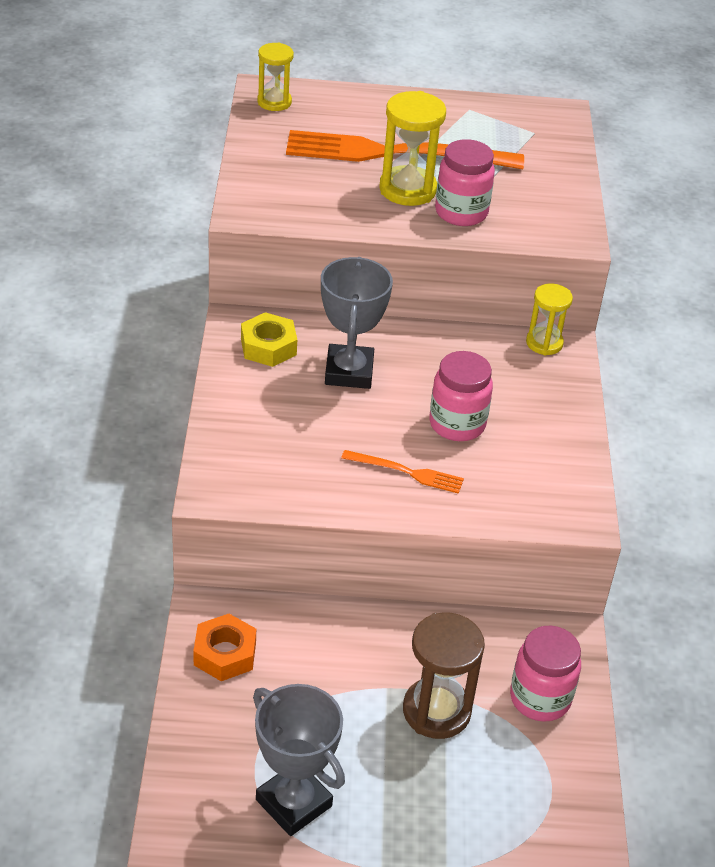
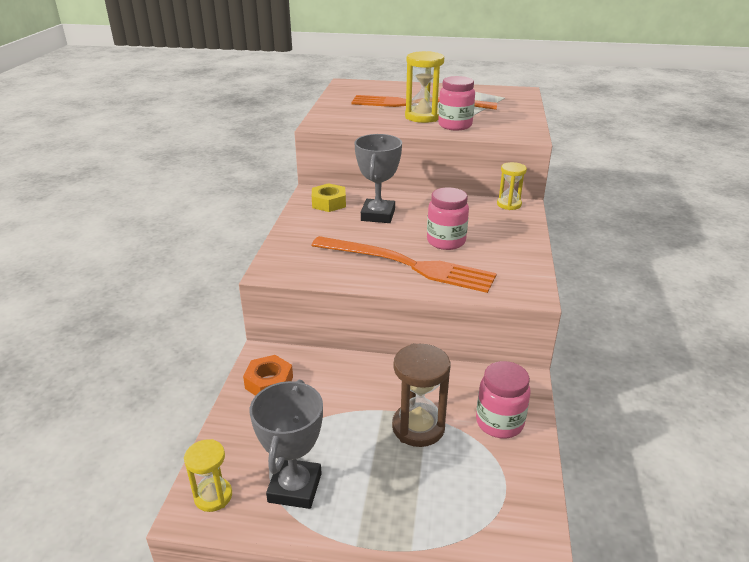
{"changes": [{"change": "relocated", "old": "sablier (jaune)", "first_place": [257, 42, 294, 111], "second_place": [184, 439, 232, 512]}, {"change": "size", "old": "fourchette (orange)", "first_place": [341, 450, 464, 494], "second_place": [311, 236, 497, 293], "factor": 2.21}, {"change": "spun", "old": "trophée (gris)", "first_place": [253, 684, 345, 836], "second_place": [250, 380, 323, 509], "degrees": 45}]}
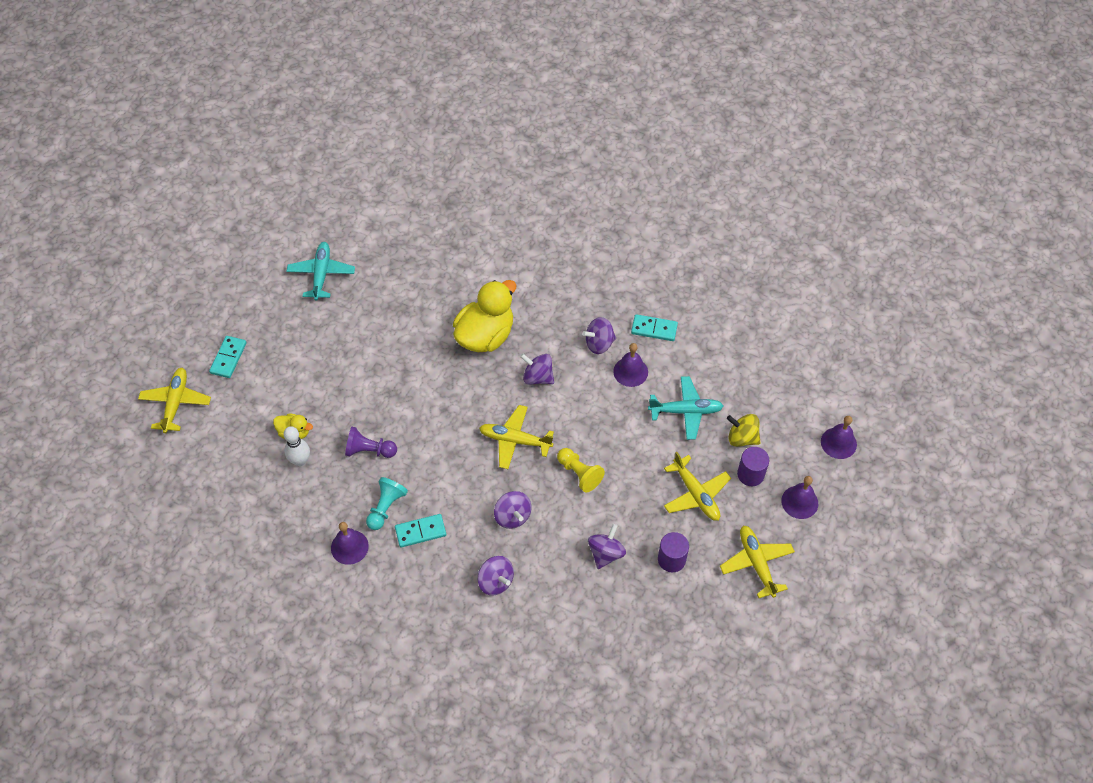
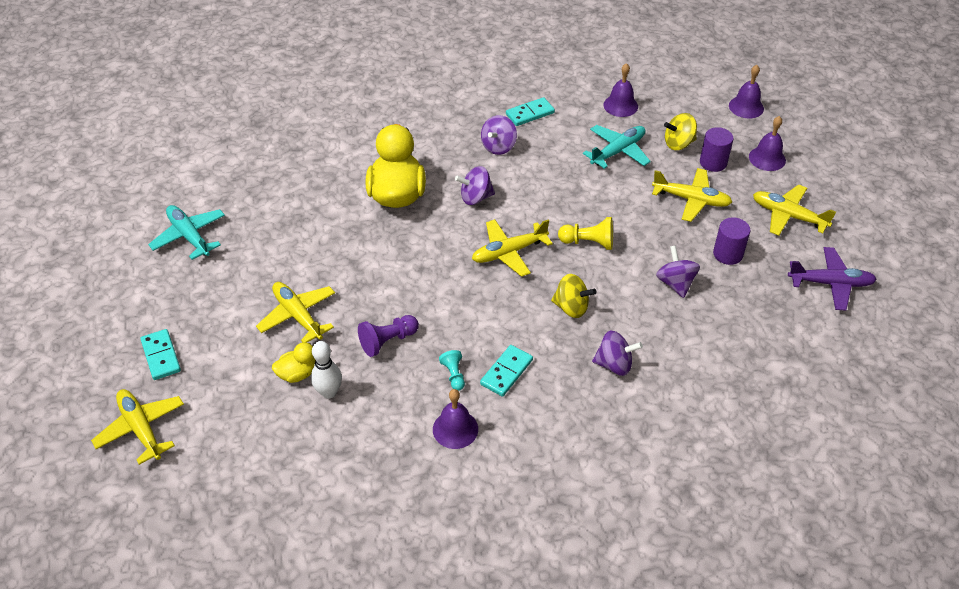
{"changes": [{"change": "relocated", "old": "cloche (violet)", "first_place": [613, 343, 648, 387], "second_place": [604, 63, 638, 117]}, {"change": "size", "old": "pion (turquoise)", "first_place": [366, 477, 408, 530], "second_place": [439, 350, 465, 391], "factor": 0.65}, {"change": "colour", "old": "toupie (violet)", "new": "toupie (jaune)", "first_place": [494, 491, 531, 529], "second_place": [551, 274, 596, 318]}, {"change": "appeared", "new": "avion (violet)", "second_place": [788, 247, 877, 311]}, {"change": "appeared", "new": "avion (jaune)", "second_place": [256, 282, 335, 343]}]}
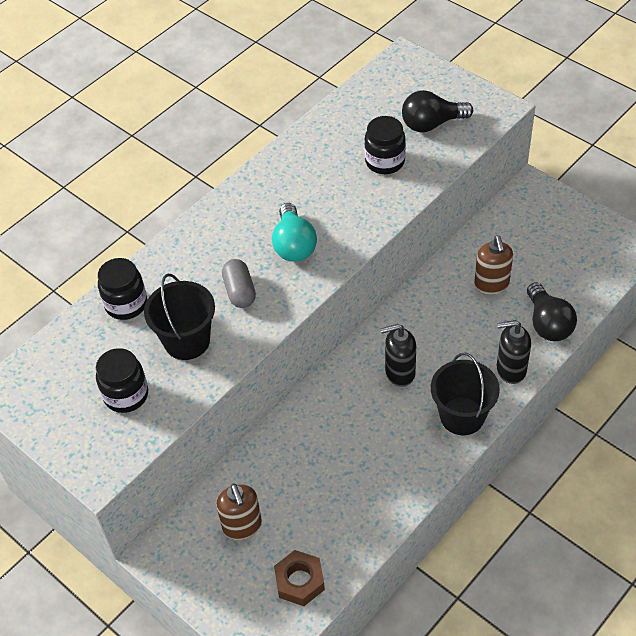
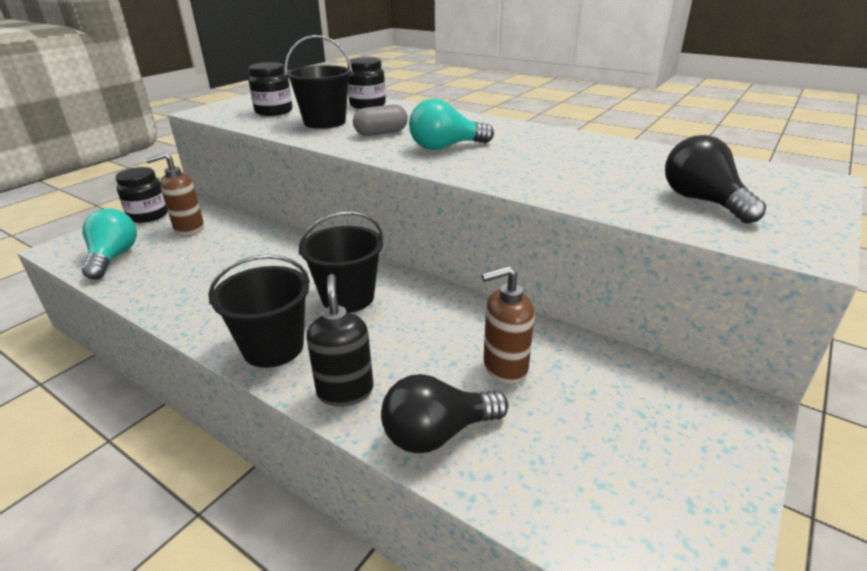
{"changes": [{"change": "relocated", "old": "bocal (noir)", "first_place": [364, 116, 406, 174], "second_place": [115, 167, 168, 223]}, {"change": "exchanged", "old": "distributeur de savon (noir)", "new": "seau (noir)", "first_place": [380, 324, 416, 387], "second_place": [299, 211, 383, 313]}, {"change": "exchanged", "old": "écrou (marron)", "new": "ampoule (turquoise)", "first_place": [274, 550, 325, 606], "second_place": [82, 208, 137, 280]}]}
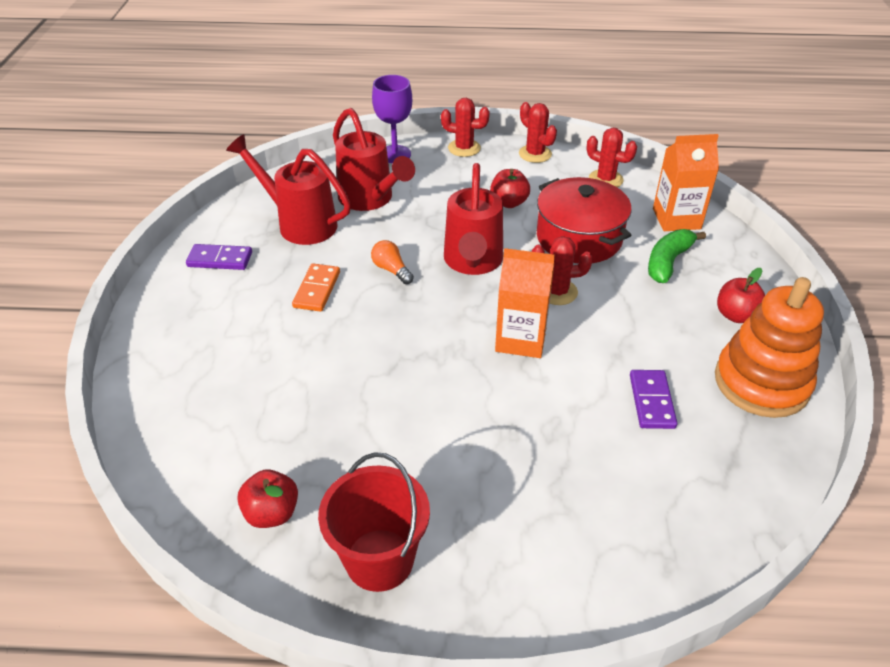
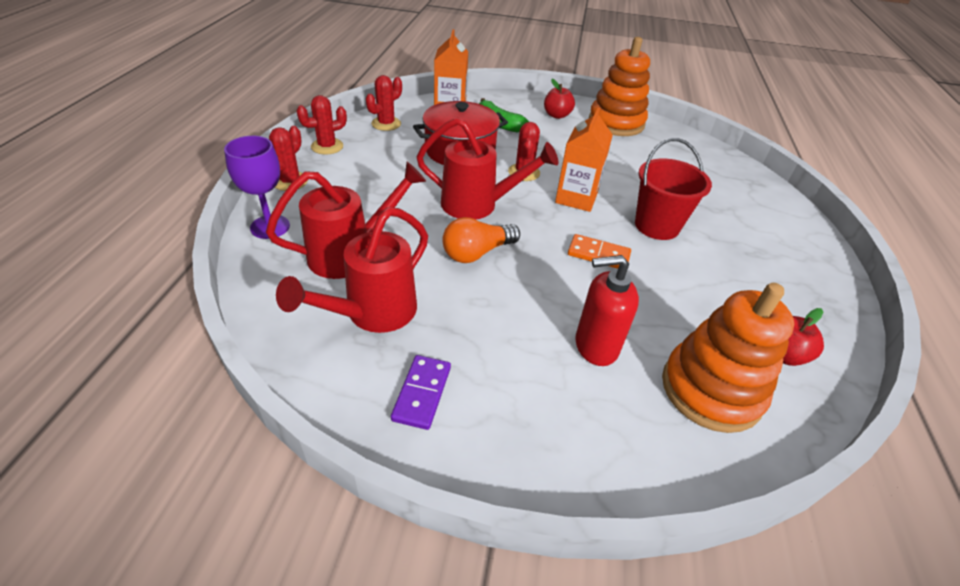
{"changes": [{"change": "missing", "old": "pomme (rouge)", "first_place": [490, 169, 530, 208]}, {"change": "size", "old": "ampoule (orange)", "first_place": [371, 240, 414, 284], "second_place": [442, 217, 520, 263], "factor": 1.56}, {"change": "relocated", "old": "domino (orange)", "first_place": [292, 263, 340, 312], "second_place": [568, 234, 631, 269]}, {"change": "missing", "old": "domino (violet)", "first_place": [630, 370, 677, 429]}, {"change": "relocated", "old": "seau (rouge)", "first_place": [318, 452, 430, 592], "second_place": [635, 138, 712, 240]}, {"change": "appeared", "new": "distributeur de savon (rouge)", "second_place": [575, 255, 639, 366]}, {"change": "appeared", "new": "jouet à empiler (orange)", "second_place": [662, 283, 795, 433]}]}
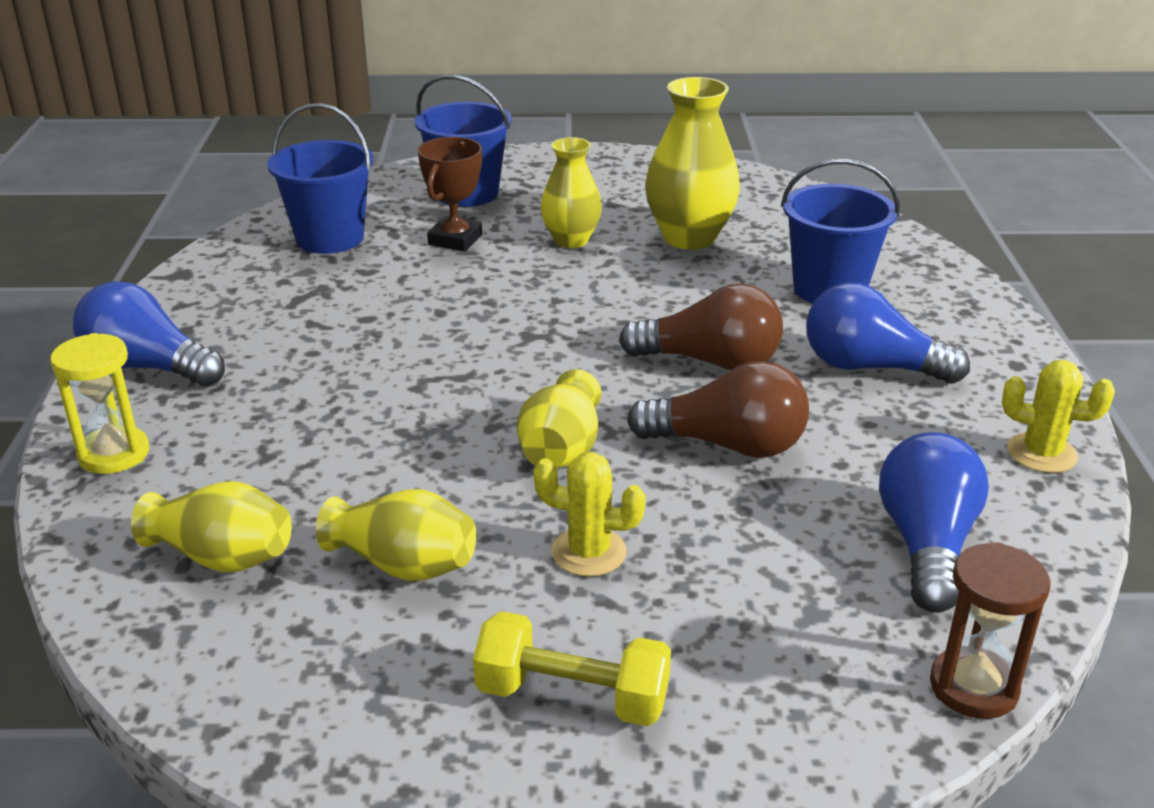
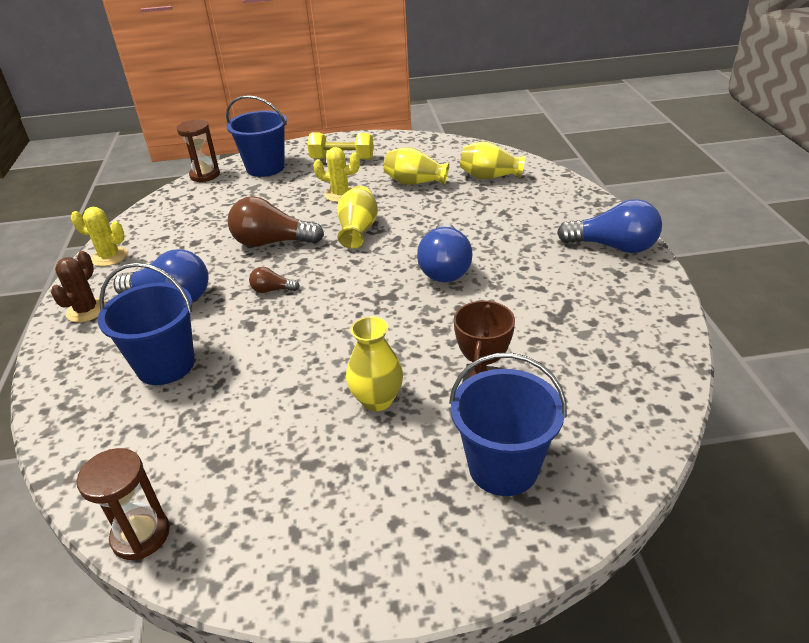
{"changes": [{"change": "missing", "old": "vase (jaune)", "first_place": [645, 77, 740, 250]}, {"change": "relocated", "old": "seau (bleu)", "first_place": [267, 103, 373, 254], "second_place": [226, 95, 287, 177]}, {"change": "size", "old": "ampoule (marron)", "first_place": [619, 284, 783, 370], "second_place": [249, 267, 300, 293], "factor": 0.48}, {"change": "missing", "old": "sablier (jaune)", "first_place": [50, 333, 149, 474]}, {"change": "relocated", "old": "ampoule (bleu)", "first_place": [879, 432, 989, 613], "second_place": [417, 222, 472, 282]}, {"change": "appeared", "new": "cactus (marron)", "second_place": [51, 251, 106, 322]}, {"change": "appeared", "new": "sablier (marron)", "second_place": [77, 448, 170, 560]}]}
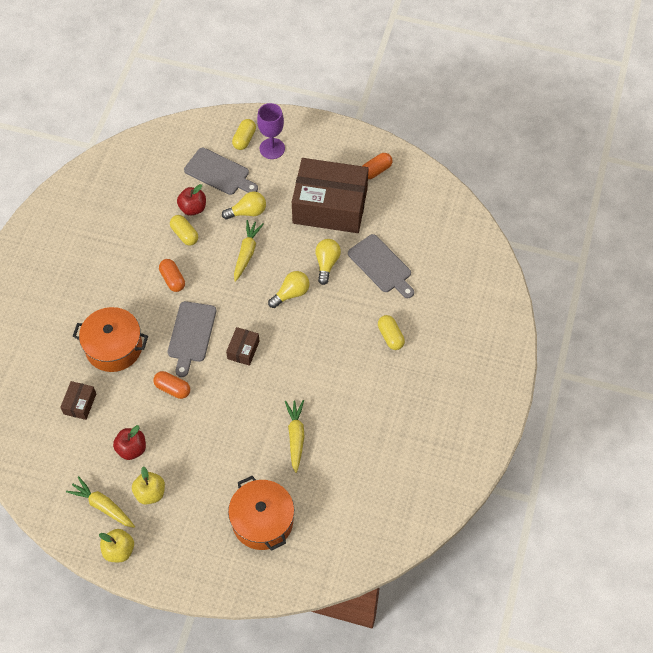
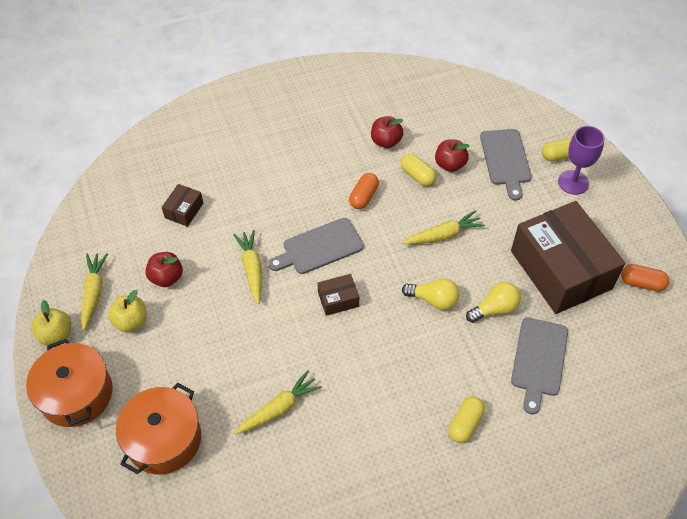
{"changes": [{"change": "missing", "old": "ampoule (jaune)", "first_place": [222, 192, 266, 219]}, {"change": "spun", "old": "gélule (jaune)", "first_place": [170, 215, 198, 245], "second_place": [401, 154, 437, 186], "degrees": -60}, {"change": "relocated", "old": "marmite (orange)", "first_place": [72, 307, 148, 372], "second_place": [26, 339, 113, 427]}, {"change": "exchanged", "old": "gélule (orange)", "new": "carotte (jaune)", "first_place": [153, 371, 190, 399], "second_place": [234, 230, 262, 304]}, {"change": "spun", "old": "boîte (marron)", "first_place": [60, 381, 96, 420], "second_place": [162, 184, 203, 227], "degrees": -45}, {"change": "appeared", "new": "pomme (rouge)", "second_place": [371, 116, 404, 148]}]}
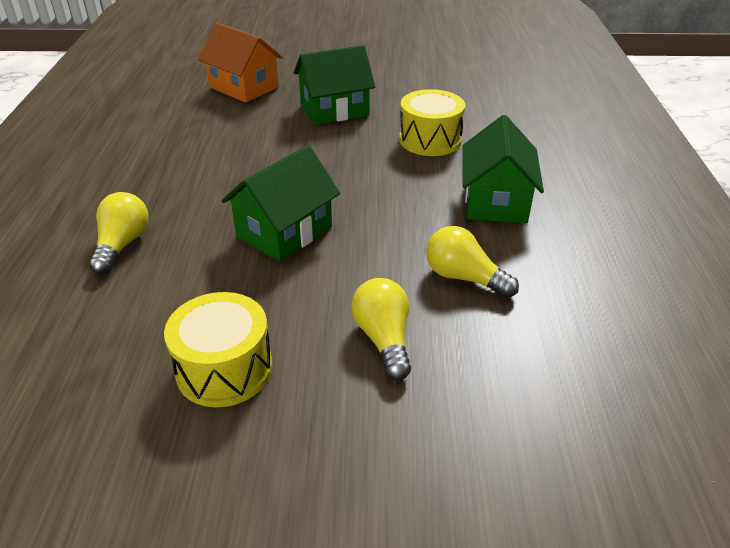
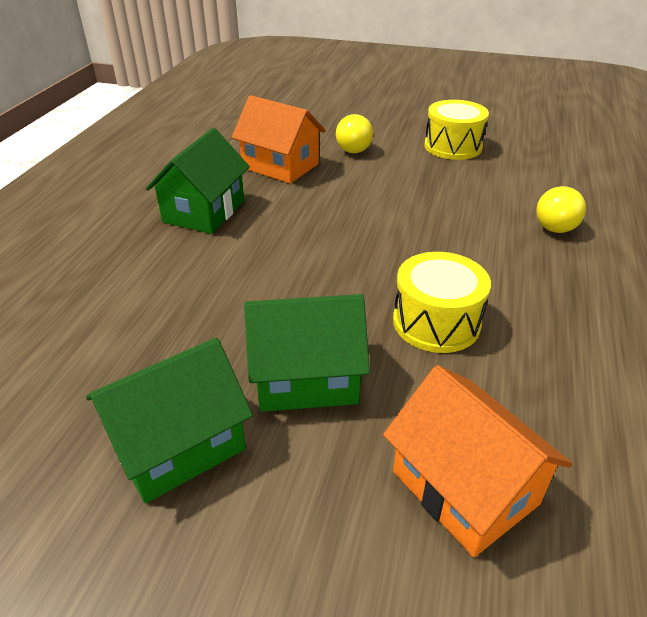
{"changes": [{"change": "relocated", "old": "tambour (jaune)", "first_place": [399, 89, 465, 156], "second_place": [393, 252, 491, 353]}, {"change": "relocated", "old": "maison (vert)", "first_place": [221, 145, 340, 262], "second_place": [86, 338, 253, 503]}, {"change": "exchanged", "old": "ampoule (jaune)", "new": "maison (orange)", "first_place": [426, 226, 519, 298], "second_place": [232, 95, 326, 183]}]}
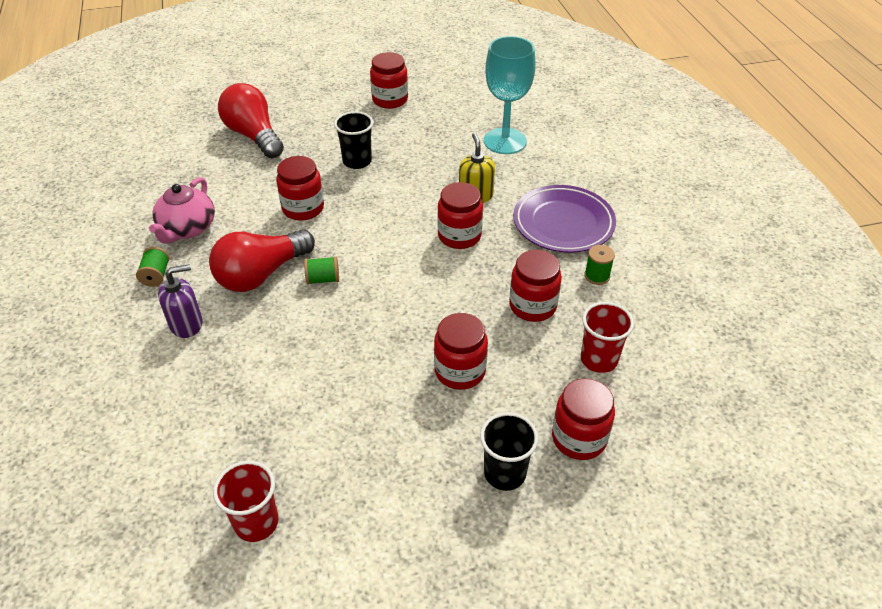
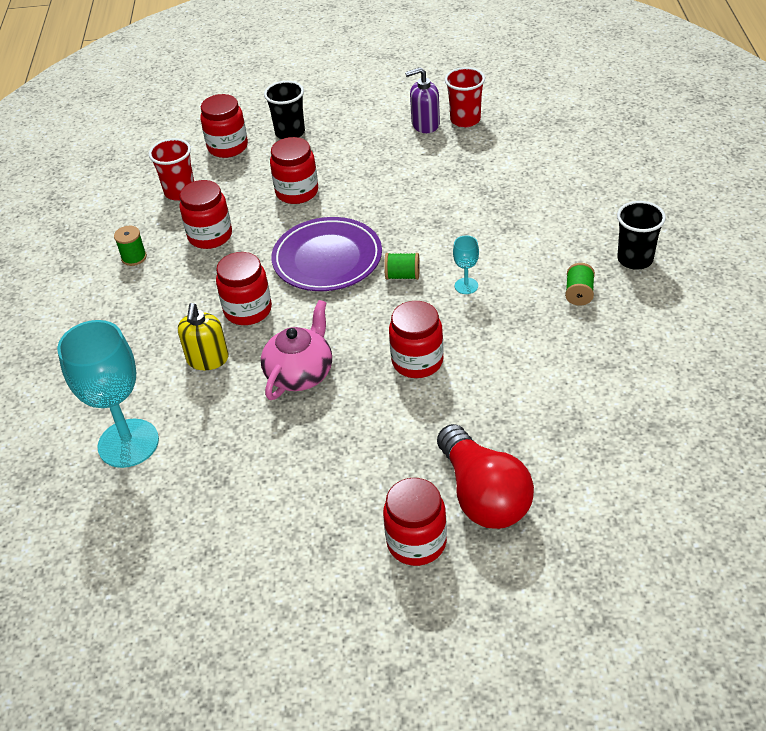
{"changes": [{"change": "relocated", "old": "bocal (rouge)", "first_place": [370, 52, 408, 109], "second_place": [383, 478, 447, 566]}, {"change": "relocated", "old": "gobelet (noir)", "first_place": [334, 111, 373, 169], "second_place": [617, 201, 666, 270]}, {"change": "relocated", "old": "théière (rose)", "first_place": [149, 177, 215, 244], "second_place": [261, 300, 332, 400]}, {"change": "relocated", "old": "assiette (violet)", "first_place": [513, 185, 616, 253], "second_place": [271, 217, 382, 291]}, {"change": "exchanged", "old": "ampoule (rouge)", "new": "verre à pied (turquoise)", "first_place": [209, 230, 315, 292], "second_place": [453, 236, 479, 294]}, {"change": "relocated", "old": "distributeur de savon (violet)", "first_place": [158, 264, 203, 338], "second_place": [405, 67, 440, 133]}]}
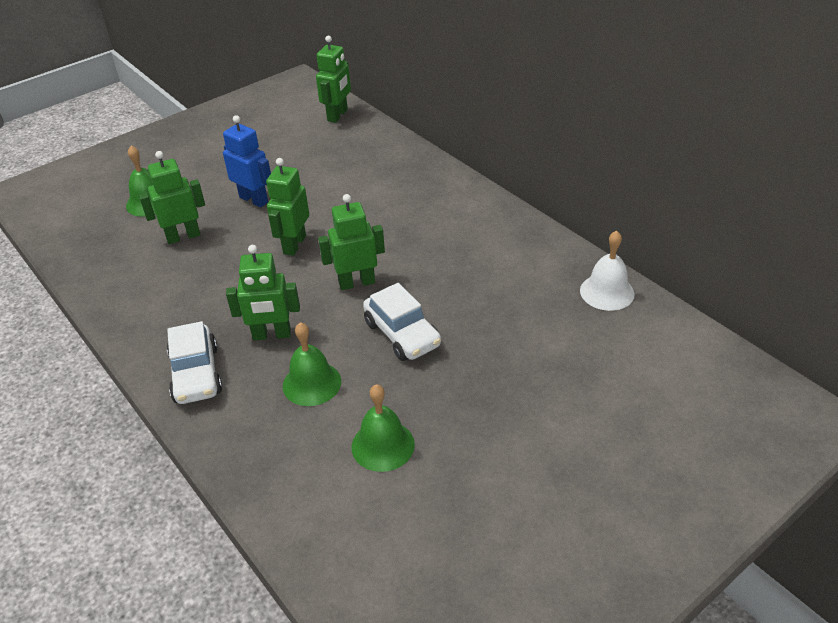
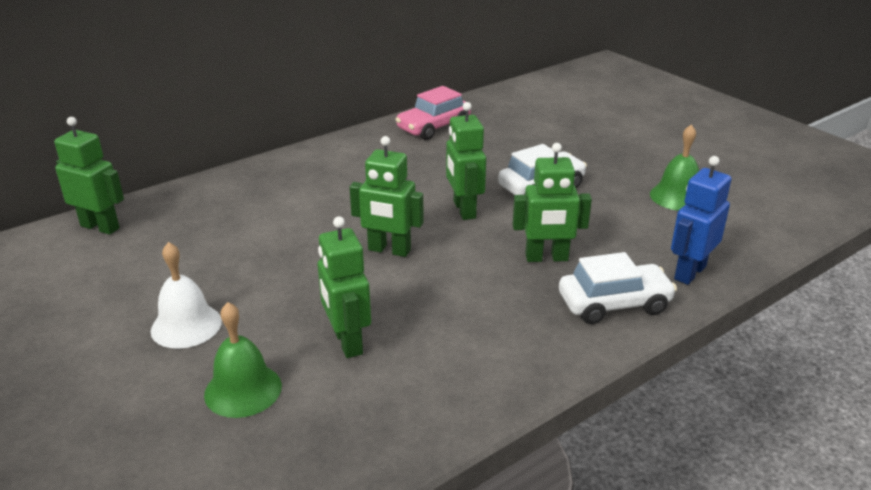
{"changes": [{"change": "relocated", "old": "robot (bleu)", "first_place": [223, 115, 271, 208], "second_place": [671, 156, 731, 285]}, {"change": "relocated", "old": "cloche (blanc)", "first_place": [580, 230, 635, 311], "second_place": [151, 242, 222, 349]}, {"change": "spun", "old": "robot (vert)", "first_place": [226, 245, 300, 341], "second_place": [512, 143, 592, 262], "degrees": 90}, {"change": "missing", "old": "cloche (vert)", "first_place": [283, 322, 341, 406]}, {"change": "appeared", "new": "voiture (rose)", "second_place": [395, 86, 471, 140]}]}
